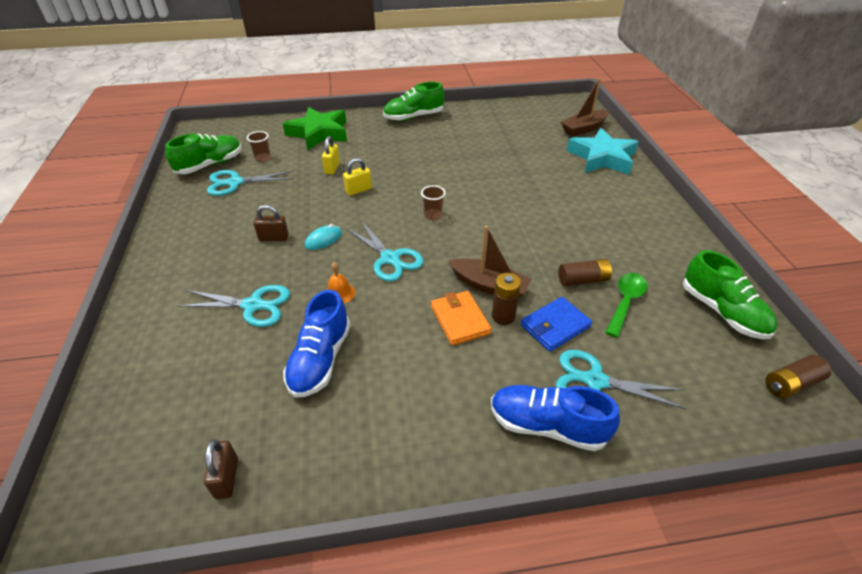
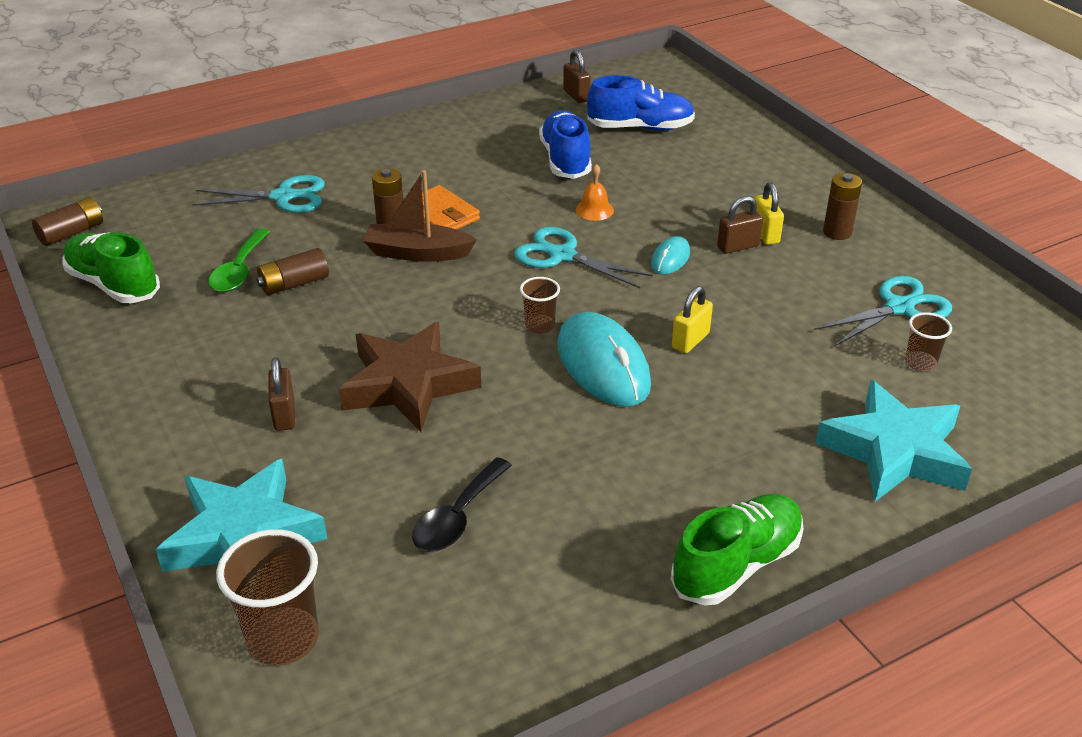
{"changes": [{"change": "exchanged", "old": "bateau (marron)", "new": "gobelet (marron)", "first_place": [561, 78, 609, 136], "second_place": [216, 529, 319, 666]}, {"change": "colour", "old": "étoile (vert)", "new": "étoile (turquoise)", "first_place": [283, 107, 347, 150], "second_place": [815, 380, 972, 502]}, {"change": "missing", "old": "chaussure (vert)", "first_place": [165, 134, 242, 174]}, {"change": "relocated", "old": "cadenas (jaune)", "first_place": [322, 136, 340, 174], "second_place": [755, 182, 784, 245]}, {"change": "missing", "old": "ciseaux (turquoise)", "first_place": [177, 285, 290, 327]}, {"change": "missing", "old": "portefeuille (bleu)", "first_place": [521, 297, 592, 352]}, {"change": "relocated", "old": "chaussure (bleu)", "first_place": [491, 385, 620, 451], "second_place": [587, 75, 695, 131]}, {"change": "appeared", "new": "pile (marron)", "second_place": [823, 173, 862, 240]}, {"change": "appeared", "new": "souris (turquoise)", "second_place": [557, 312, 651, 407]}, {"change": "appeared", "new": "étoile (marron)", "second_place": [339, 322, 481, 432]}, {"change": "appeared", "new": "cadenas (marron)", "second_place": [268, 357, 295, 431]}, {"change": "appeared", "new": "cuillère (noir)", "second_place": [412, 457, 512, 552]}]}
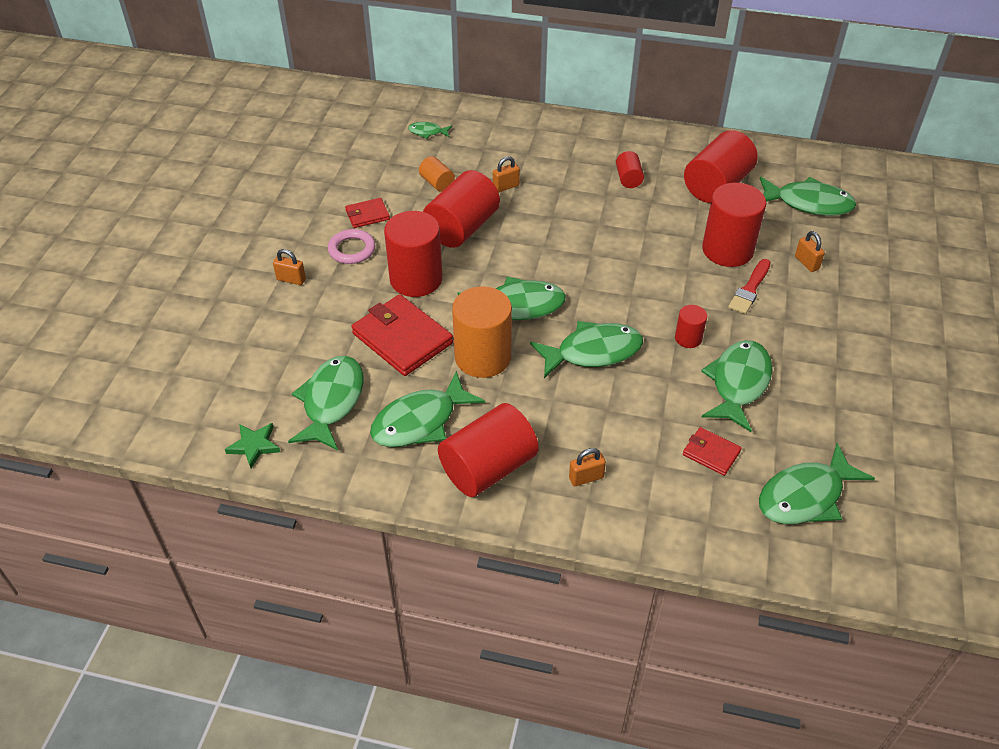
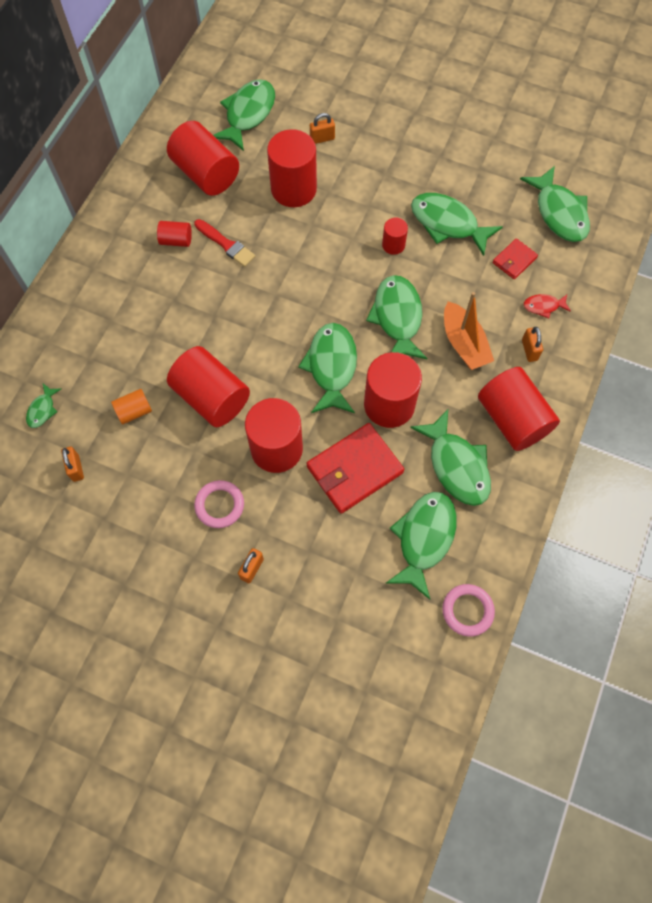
{"changes": [{"change": "relocated", "old": "cadenas (orange)", "first_place": [493, 156, 520, 192], "second_place": [61, 447, 84, 482]}, {"change": "missing", "old": "portefeuille (rouge)", "first_place": [345, 198, 390, 228]}, {"change": "relocated", "old": "pinceau (rouge)", "first_place": [728, 259, 771, 314], "second_place": [194, 219, 255, 267]}, {"change": "colour", "old": "cylindre (orange)", "new": "cylindre (rouge)", "first_place": [452, 286, 512, 378], "second_place": [364, 352, 422, 428]}, {"change": "spun", "old": "poisson (vert)", "first_place": [288, 356, 364, 451], "second_place": [386, 492, 457, 600], "degrees": 90}, {"change": "exchanged", "old": "étoile (vert)", "new": "anneau (rose)", "first_place": [225, 423, 280, 468], "second_place": [442, 584, 495, 637]}, {"change": "appeared", "new": "bateau (orange)", "second_place": [444, 292, 494, 370]}, {"change": "appeared", "new": "poisson (rouge)", "second_place": [524, 294, 571, 318]}]}
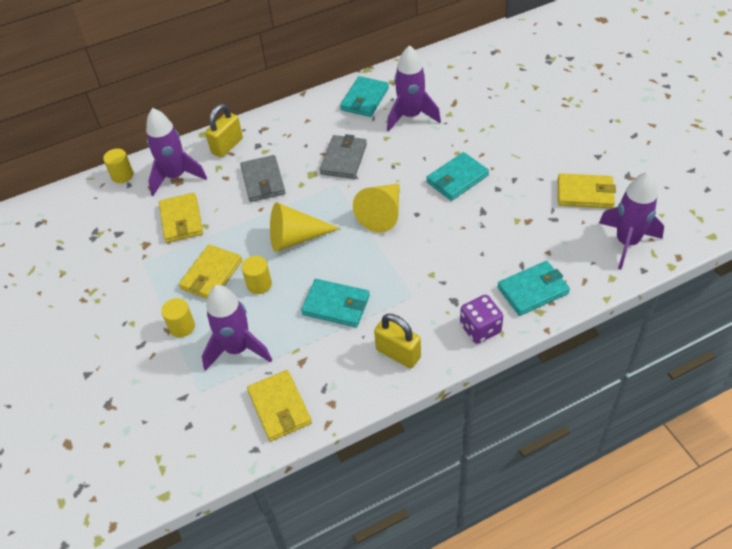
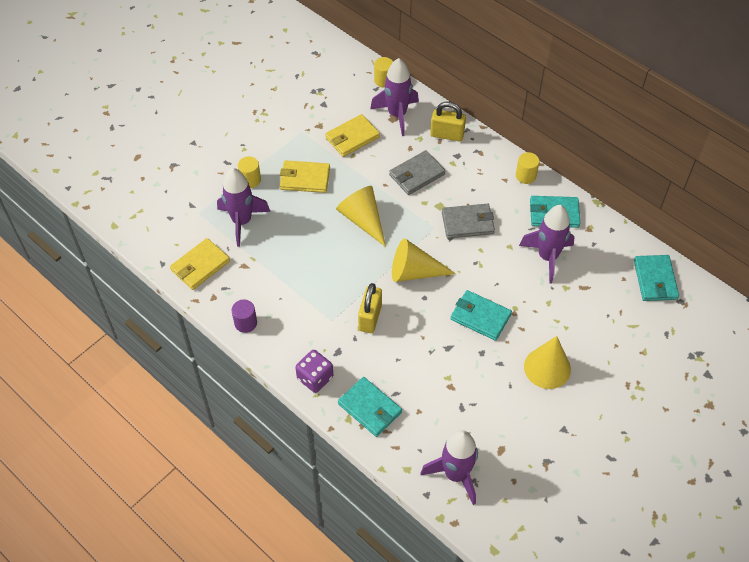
{"changes": [{"change": "missing", "old": "portefeuille (jaune)", "first_place": [558, 173, 616, 208]}, {"change": "relocated", "old": "cylindre (jaune)", "first_place": [242, 256, 272, 294], "second_place": [516, 152, 539, 184]}, {"change": "relocated", "old": "portefeuille (turquoise)", "first_place": [301, 279, 370, 327], "second_place": [634, 255, 679, 301]}, {"change": "relocated", "old": "cadenas (jaune)", "first_place": [374, 314, 421, 368], "second_place": [358, 283, 382, 333]}, {"change": "appeared", "new": "cylindre (violet)", "second_place": [232, 299, 257, 333]}, {"change": "appeared", "new": "cône (jaune)", "second_place": [524, 336, 571, 389]}]}
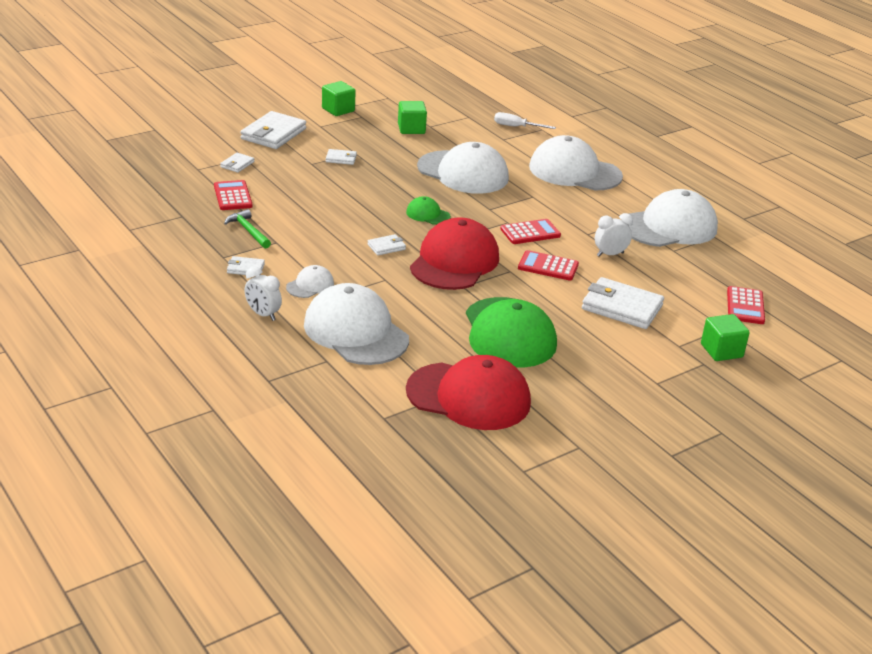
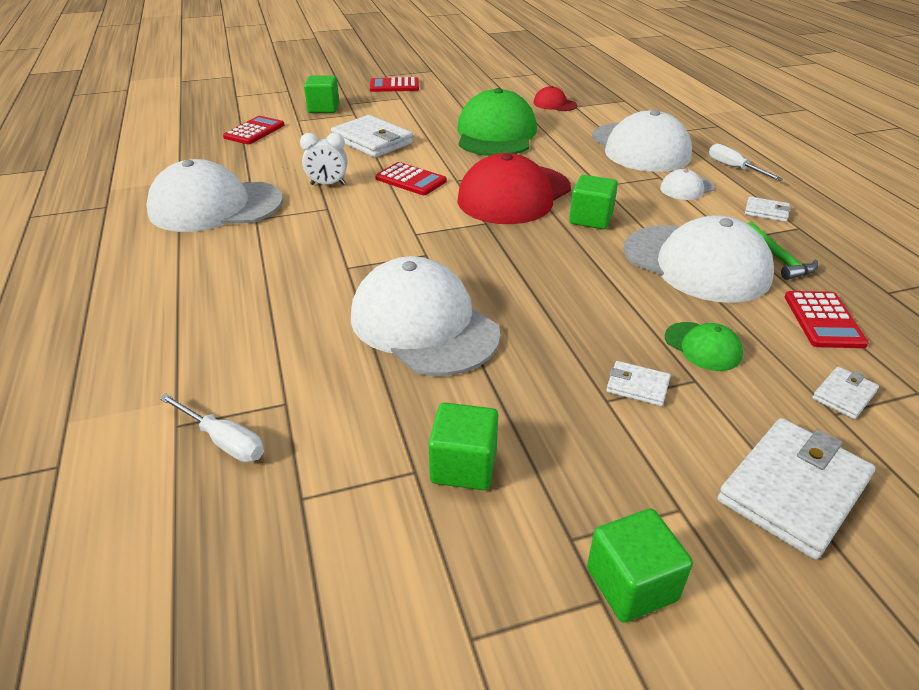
{"changes": [{"change": "relocated", "old": "casquette (blanc)", "first_place": [529, 135, 623, 191], "second_place": [624, 215, 774, 303]}, {"change": "relocated", "old": "casquette (vert)", "first_place": [406, 196, 451, 225], "second_place": [665, 322, 743, 371]}, {"change": "relocated", "old": "calculatrice (rouge)", "first_place": [501, 219, 561, 244], "second_place": [370, 77, 419, 92]}, {"change": "exchanged", "old": "portefeuille (blanc)", "new": "cube (vert)", "first_place": [367, 234, 406, 255], "second_place": [569, 175, 618, 229]}, {"change": "exchanged", "old": "réveil (blanc)", "new": "tournevis (blanc)", "first_place": [245, 266, 282, 321], "second_place": [709, 144, 783, 181]}, {"change": "size", "old": "casquette (rouge)", "first_place": [406, 355, 531, 430], "second_place": [533, 86, 577, 111], "factor": 0.45}]}
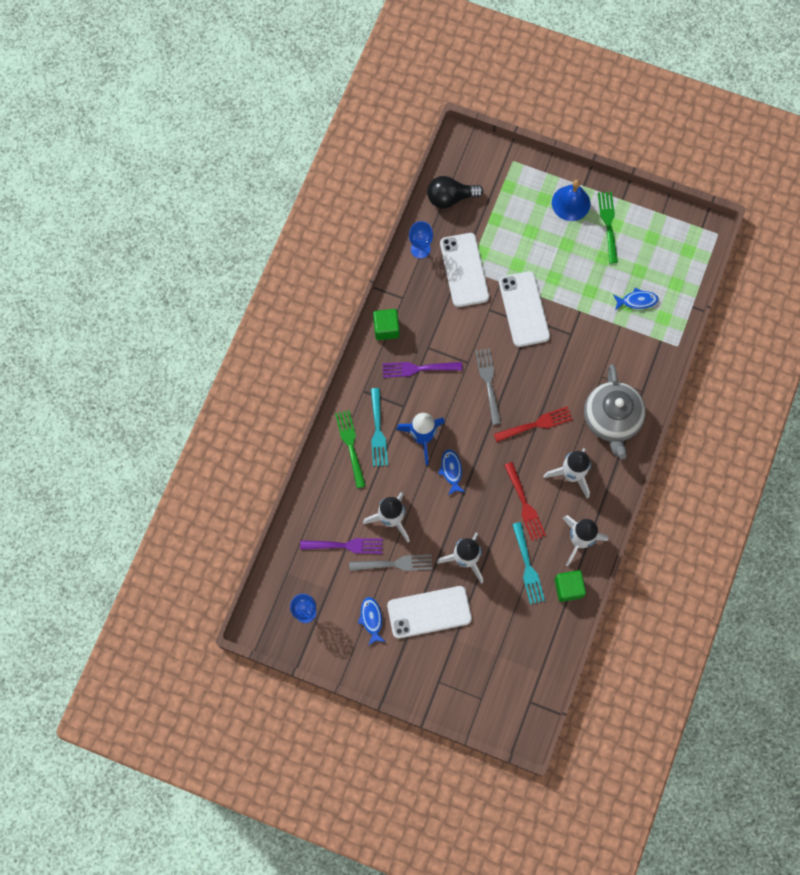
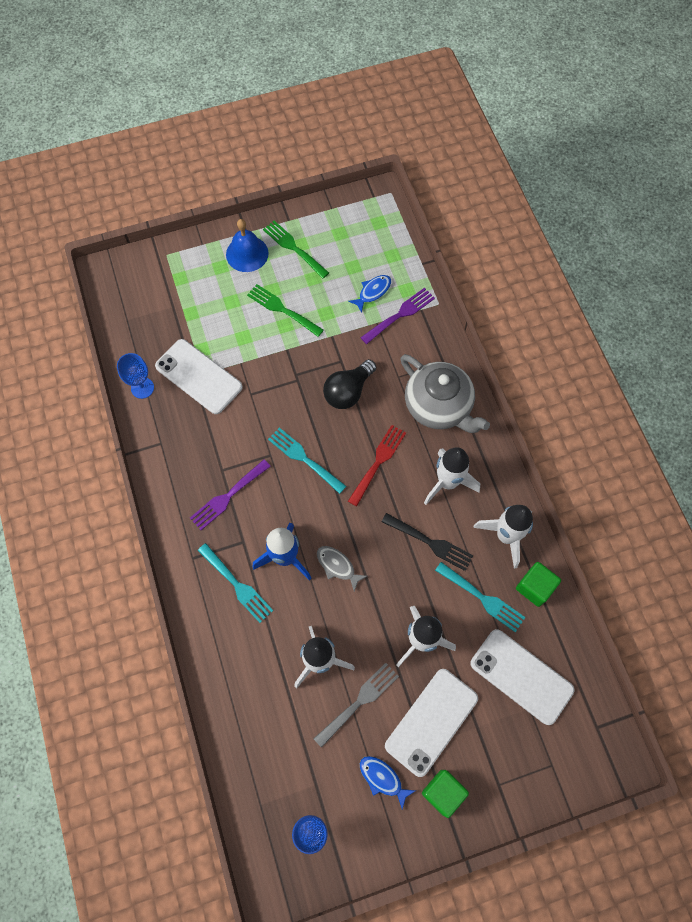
{"changes": [{"change": "relocated", "old": "ampoule (noir)", "first_place": [427, 176, 483, 208], "second_place": [323, 359, 376, 409]}, {"change": "relocated", "old": "téléphone (blanc)", "first_place": [499, 271, 550, 347], "second_place": [470, 629, 574, 725]}, {"change": "relocated", "old": "cube (vert)", "first_place": [373, 309, 399, 340], "second_place": [422, 770, 469, 818]}, {"change": "colour", "old": "fourchette (gris)", "new": "fourchette (turquoise)", "first_place": [475, 348, 501, 425], "second_place": [268, 428, 346, 494]}, {"change": "relocated", "old": "fourchette (vert)", "first_place": [335, 410, 366, 488], "second_place": [247, 284, 324, 337]}, {"change": "colour", "old": "poisson (bleu)", "new": "poisson (gris)", "first_place": [438, 449, 465, 495], "second_place": [317, 546, 367, 591]}, {"change": "colour", "old": "fourchette (rouge)", "new": "fourchette (noir)", "first_place": [504, 462, 546, 541], "second_place": [381, 513, 473, 571]}, {"change": "relocated", "old": "fourchette (violet)", "first_place": [300, 538, 383, 554], "second_place": [360, 288, 435, 344]}]}
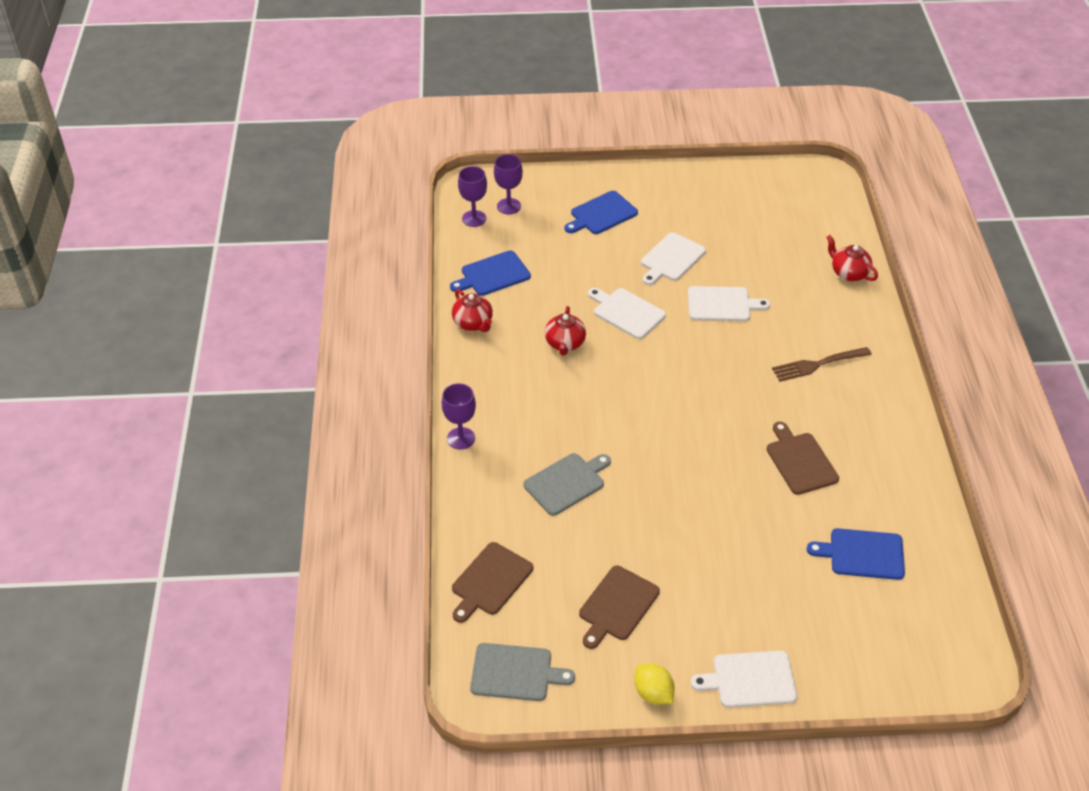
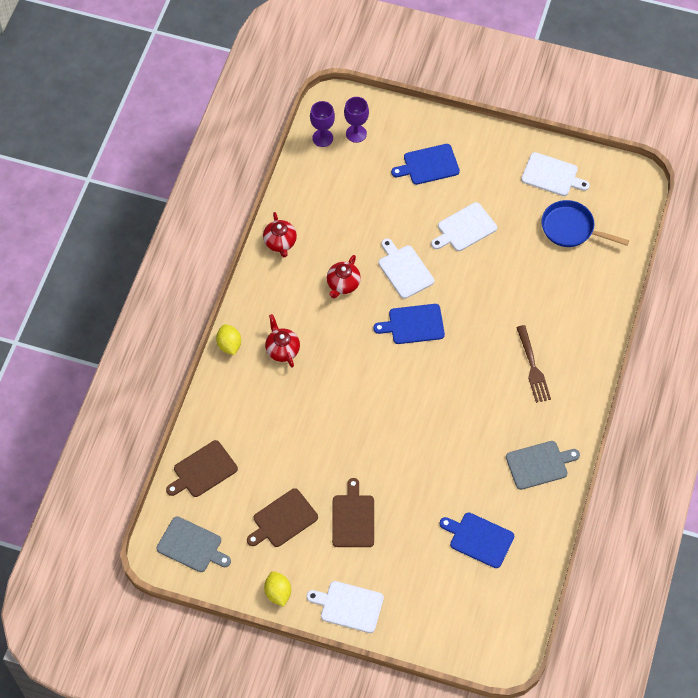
{"changes": [{"change": "relocated", "old": "théière (rouge)", "first_place": [827, 235, 878, 281], "second_place": [265, 314, 300, 368]}, {"change": "relocated", "old": "planche à découper (bleu)", "first_place": [450, 250, 531, 296], "second_place": [373, 304, 445, 344]}, {"change": "relocated", "old": "planche à découper (blanc)", "first_place": [688, 286, 770, 321], "second_place": [521, 152, 590, 196]}, {"change": "spun", "old": "fourchette (marron)", "first_place": [772, 347, 872, 381], "second_place": [516, 325, 551, 403], "degrees": -105}, {"change": "exchanged", "old": "verre à pied (violet)", "new": "citron (jaune)", "first_place": [442, 383, 476, 450], "second_place": [216, 324, 241, 355]}, {"change": "relocated", "old": "planche à découper (marron)", "first_place": [766, 422, 839, 495], "second_place": [332, 478, 374, 547]}, {"change": "relocated", "old": "planche à découper (gris)", "first_place": [524, 453, 611, 516], "second_place": [506, 441, 580, 490]}, {"change": "appeared", "new": "poêle (bleu)", "second_place": [541, 200, 629, 247]}]}
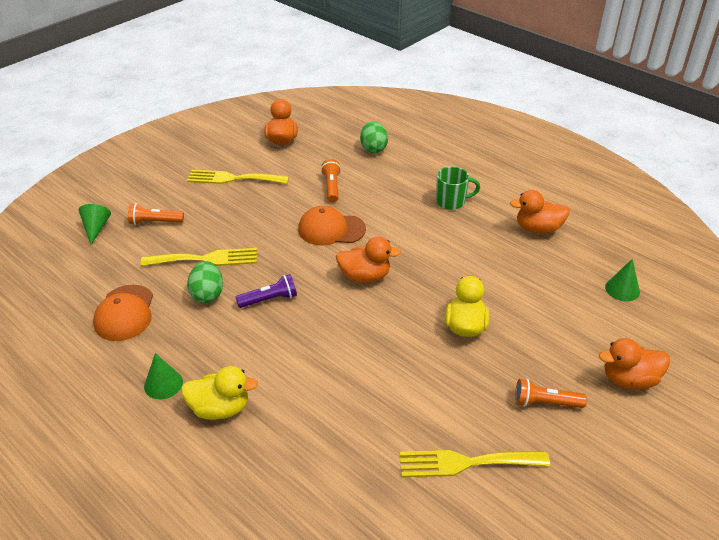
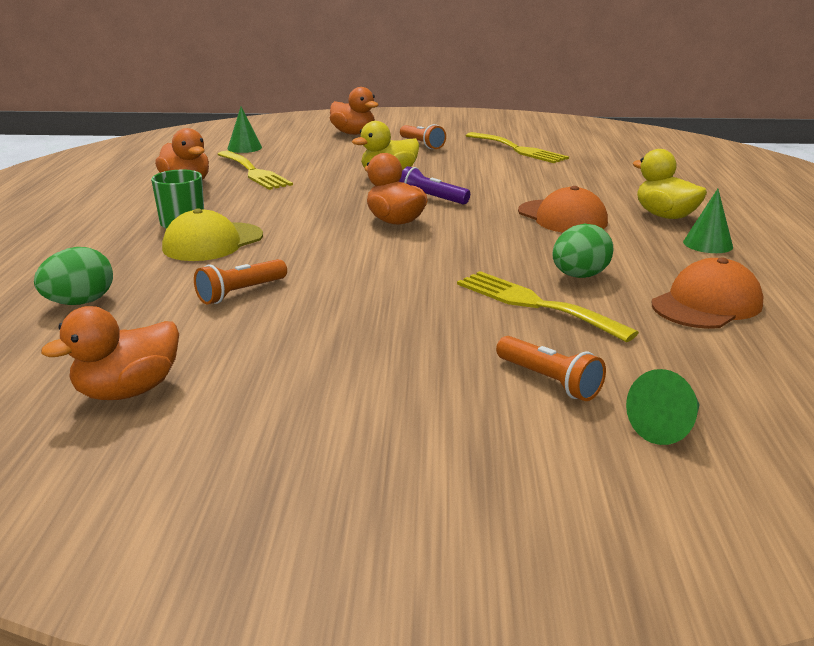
{"changes": [{"change": "relocated", "old": "fourchette (jaune)", "first_place": [187, 170, 289, 184], "second_place": [217, 151, 293, 190]}, {"change": "relocated", "old": "casquette (orange)", "first_place": [298, 206, 366, 245], "second_place": [518, 186, 608, 233]}, {"change": "relocated", "old": "lampe de poche (violet)", "first_place": [236, 274, 297, 308], "second_place": [399, 166, 470, 204]}, {"change": "appeared", "new": "casquette (jaune)", "second_place": [162, 208, 263, 261]}]}
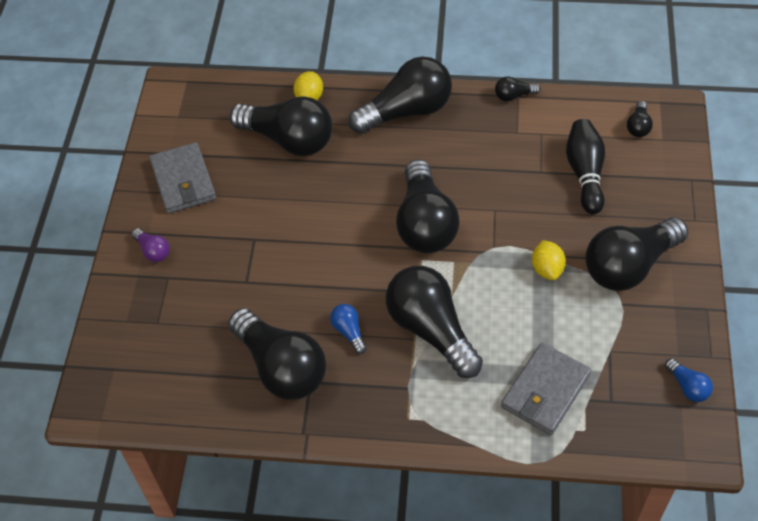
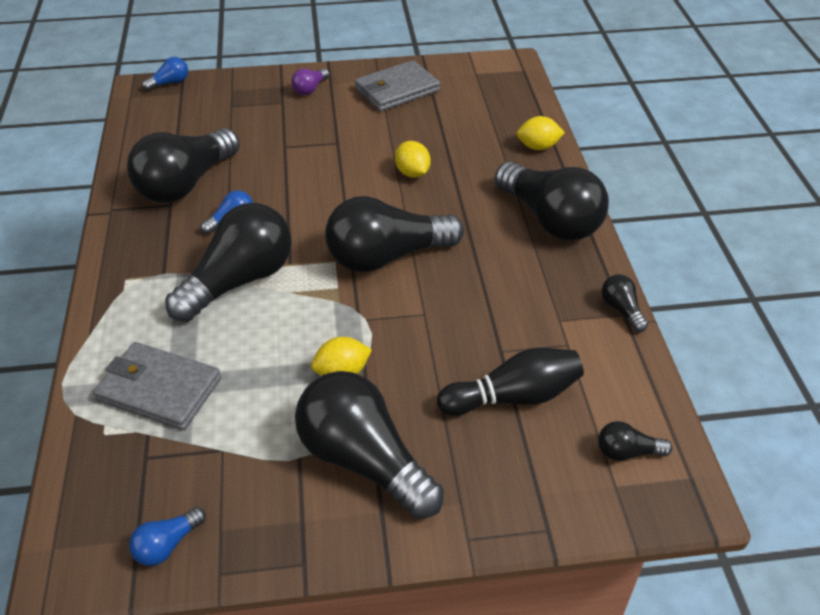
{"changes": [{"change": "missing", "old": "ampoule (noir)", "first_place": [230, 96, 333, 156]}, {"change": "appeared", "new": "ampoule (bleu)", "second_place": [142, 57, 188, 91]}, {"change": "appeared", "new": "citron (jaune)", "second_place": [395, 141, 431, 178]}]}
